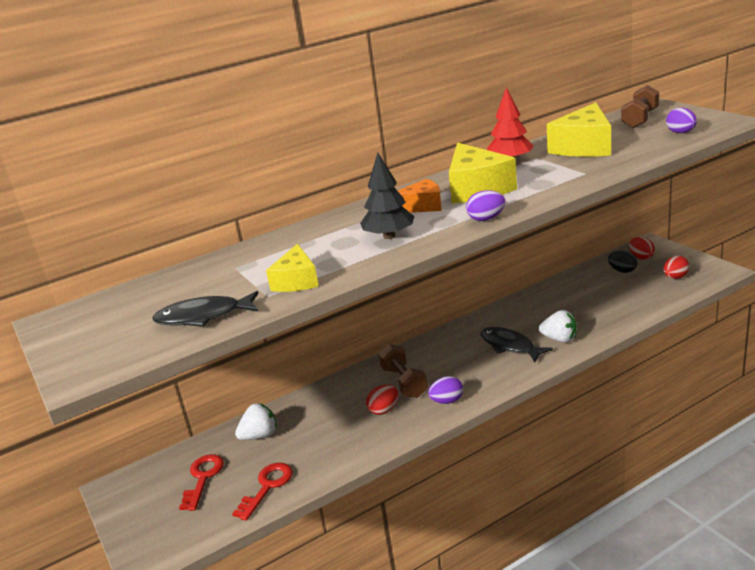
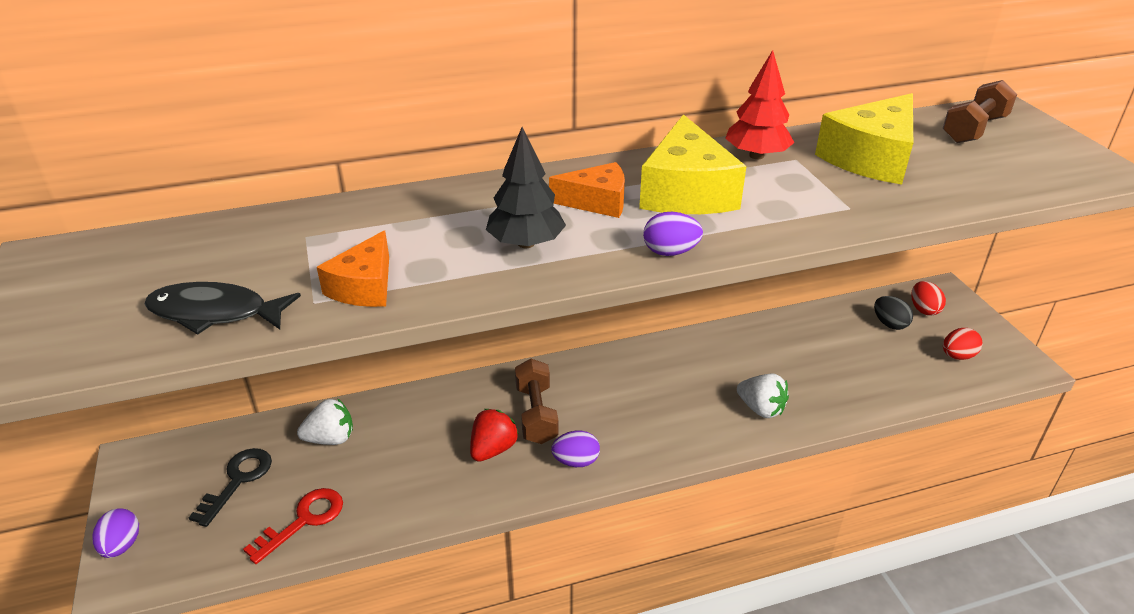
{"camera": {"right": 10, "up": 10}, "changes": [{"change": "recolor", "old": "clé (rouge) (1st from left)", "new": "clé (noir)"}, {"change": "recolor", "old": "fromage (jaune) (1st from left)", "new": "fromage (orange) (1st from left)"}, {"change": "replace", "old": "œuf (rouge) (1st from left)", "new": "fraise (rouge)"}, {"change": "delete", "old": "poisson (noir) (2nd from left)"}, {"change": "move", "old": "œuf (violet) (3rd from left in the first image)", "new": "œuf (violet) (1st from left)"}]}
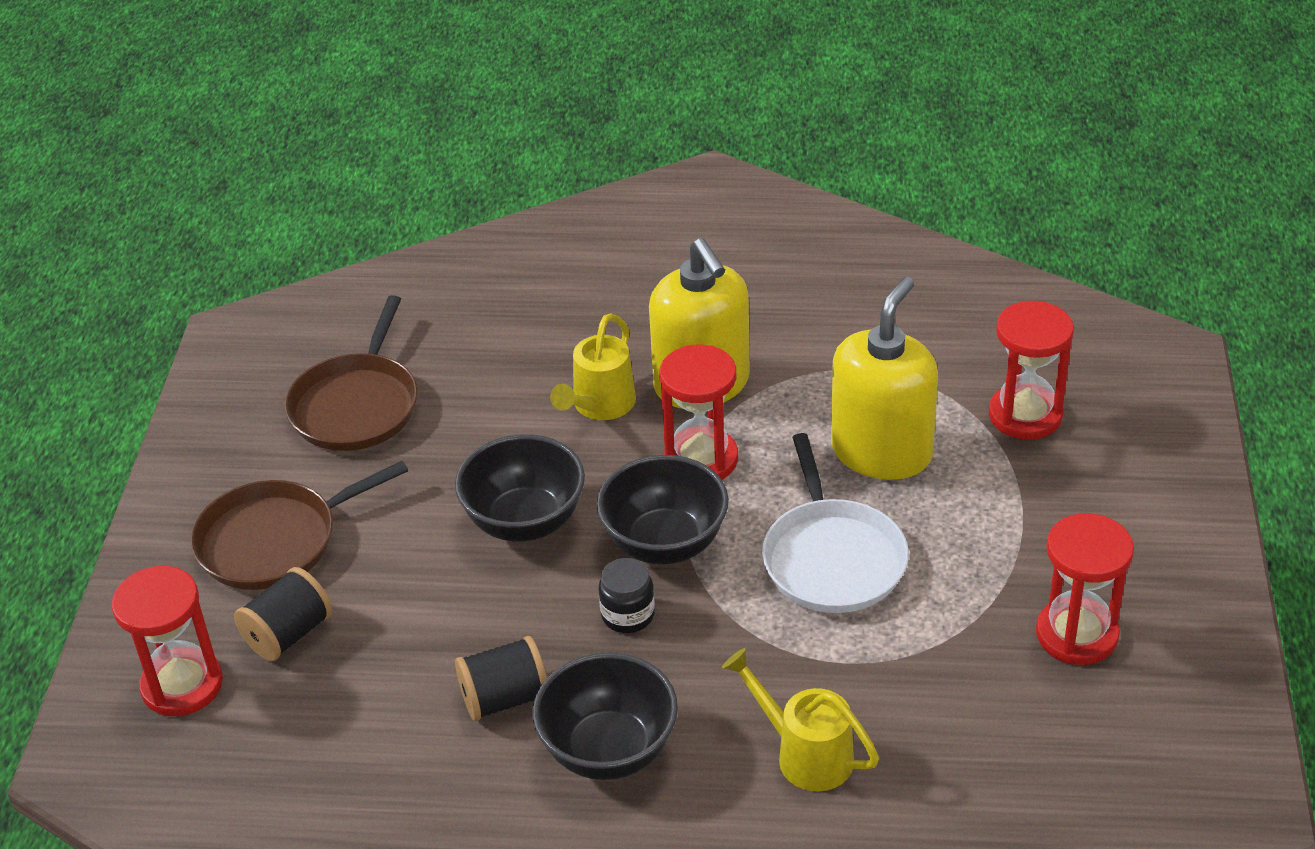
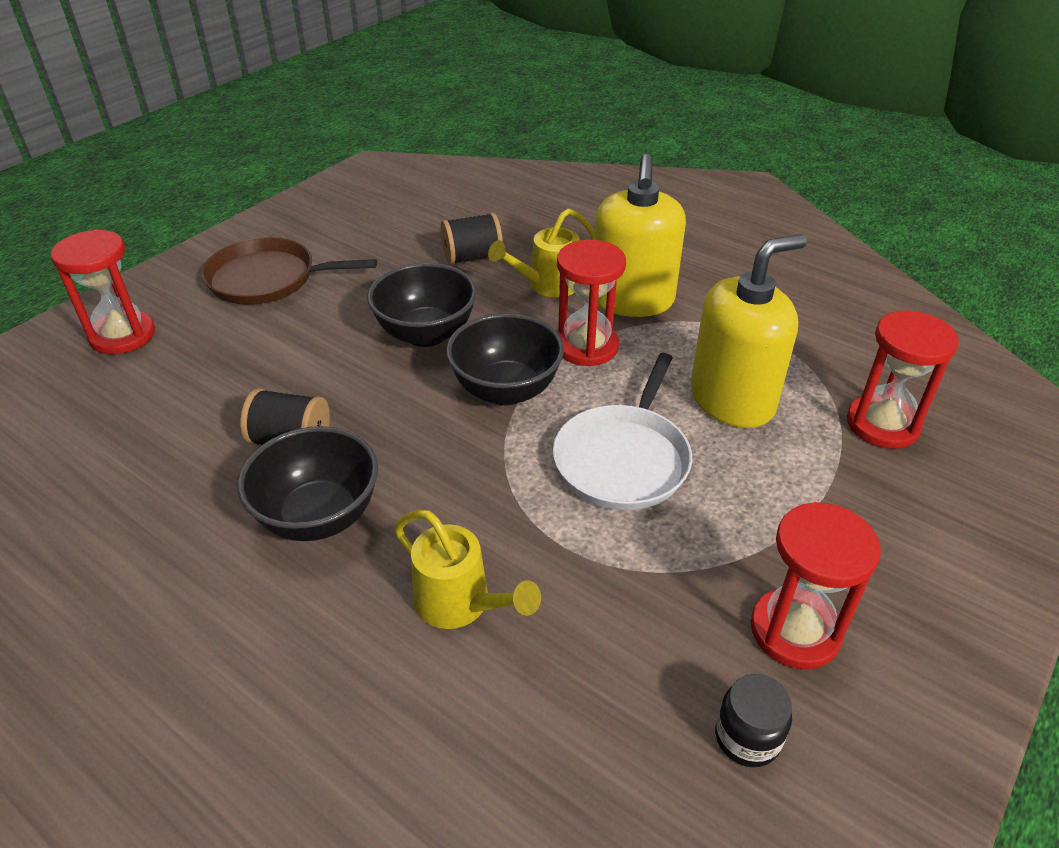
{"camera": {"right": 30, "up": 0}, "changes": [{"change": "move", "old": "bobine (noir) (1st from left in the first image)", "new": "bobine (noir) (2nd from left)"}, {"change": "delete", "old": "poêle (marron) (2nd from left)"}, {"change": "move", "old": "bocal (noir)"}, {"change": "rotate", "old": "arrosoir (jaune) (2nd from left in the first image)", "degrees": 150}]}
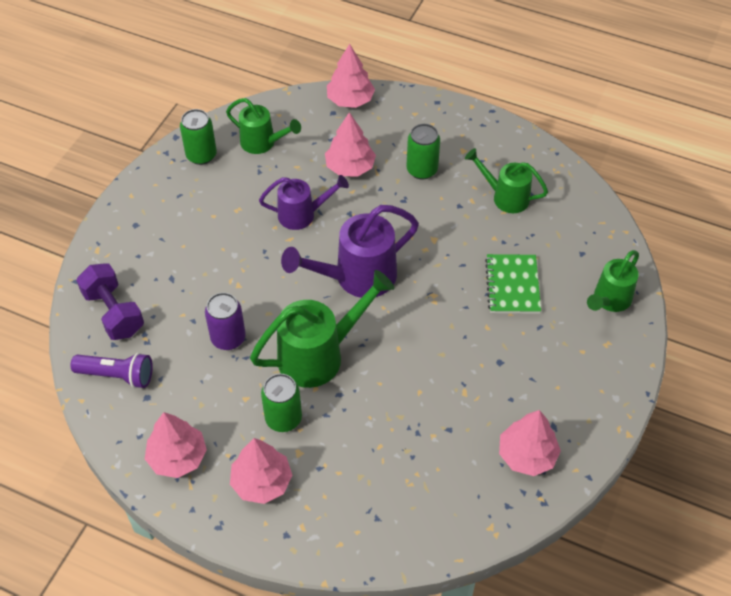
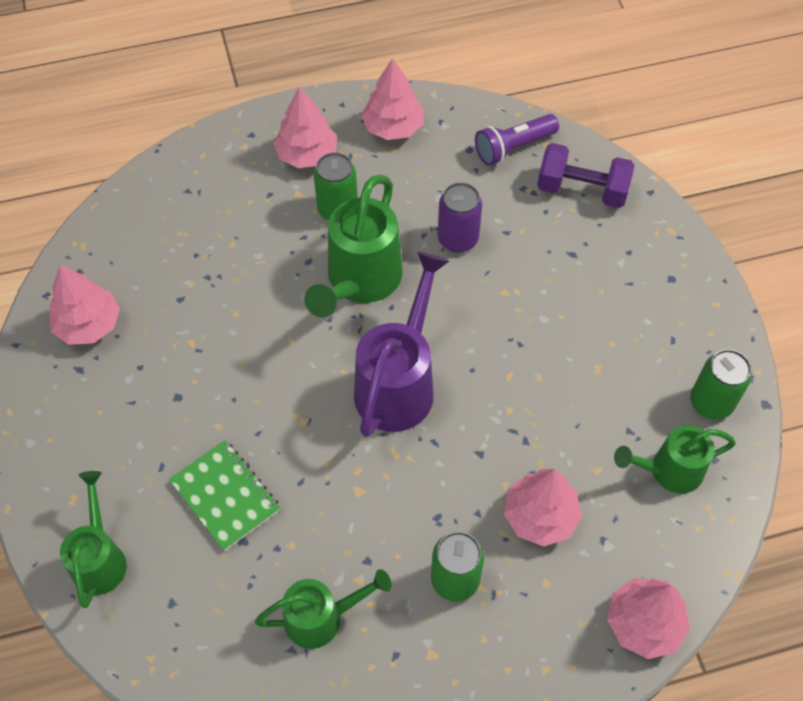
{"camera": {"right": 140, "up": 5}, "changes": [{"change": "delete", "old": "arrosoir (violet) (1st from left)"}]}
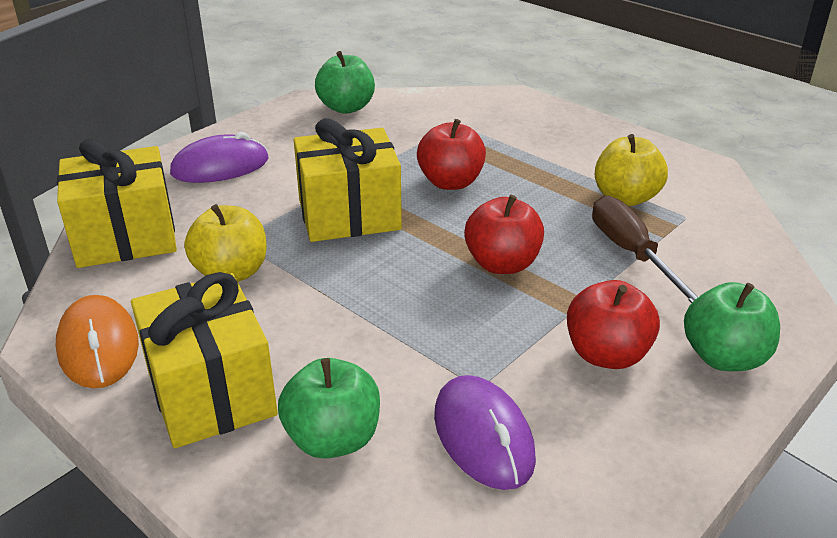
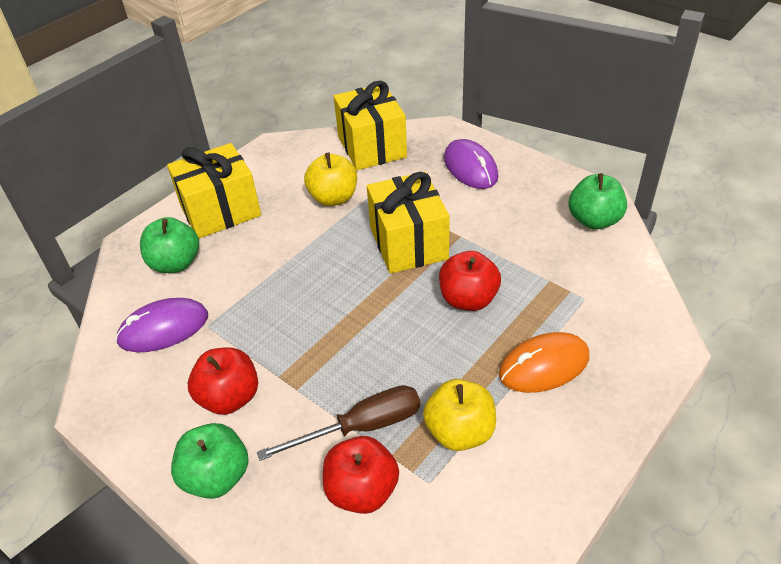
{"camera": {"right": 90, "up": 10}, "changes": [{"change": "move", "old": "souris (orange)"}, {"change": "move", "old": "pomme (rouge) (2nd from left)"}]}
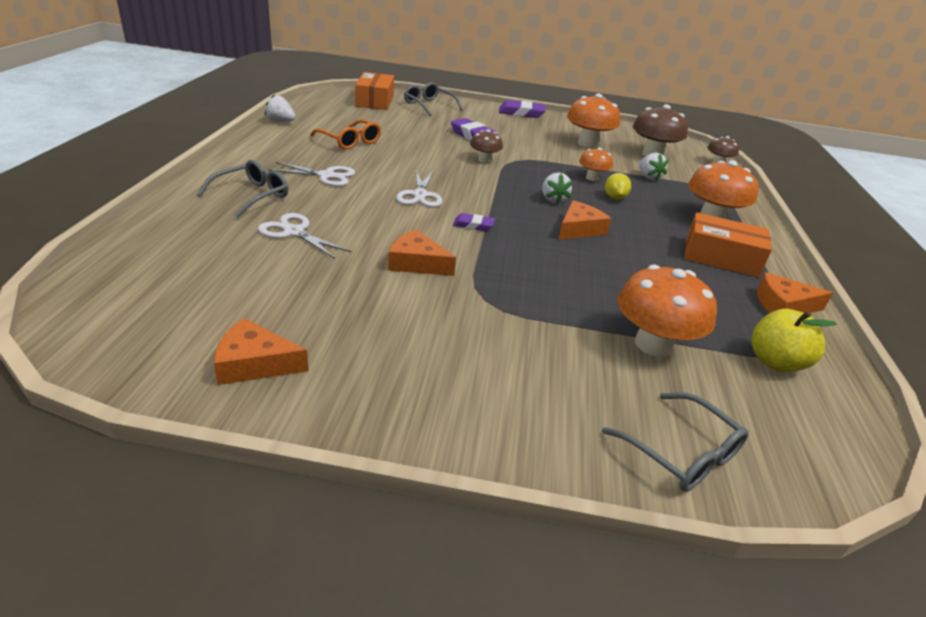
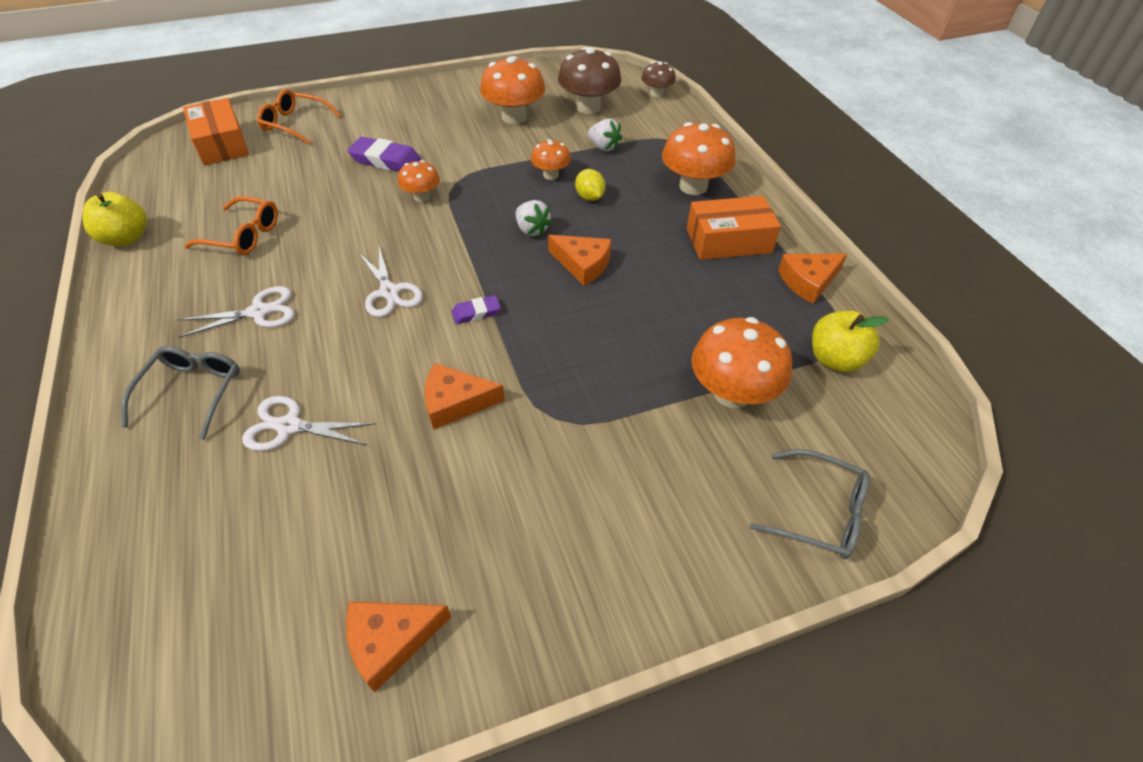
{"camera": {"right": -25, "up": 15}, "changes": [{"change": "replace", "old": "fraise (blanc) (1st from left)", "new": "pomme (jaune) (1st from left)"}, {"change": "recolor", "old": "lunettes (gris) (2nd from left)", "new": "lunettes (orange) (2nd from left)"}, {"change": "recolor", "old": "champignon (marron) (1st from left)", "new": "champignon (orange) (1st from left)"}, {"change": "delete", "old": "gomme (violet) (3rd from left)"}, {"change": "rotate", "old": "fromage (orange) (3rd from left)", "degrees": 105}]}
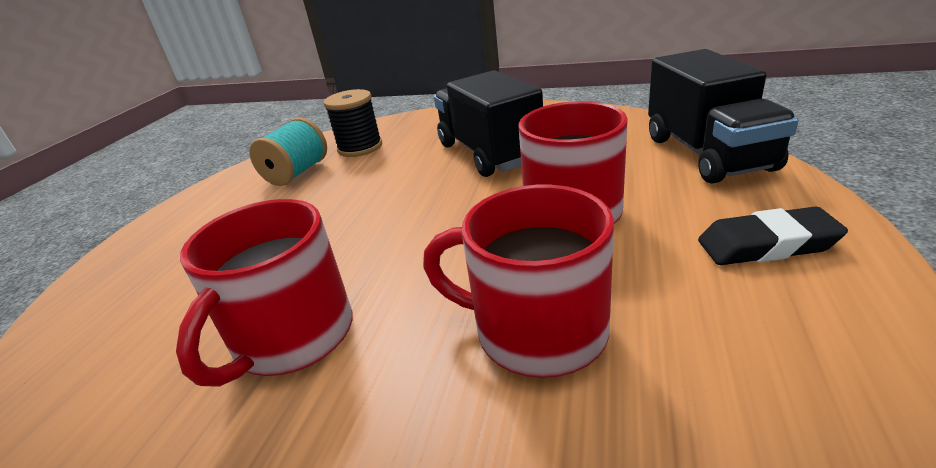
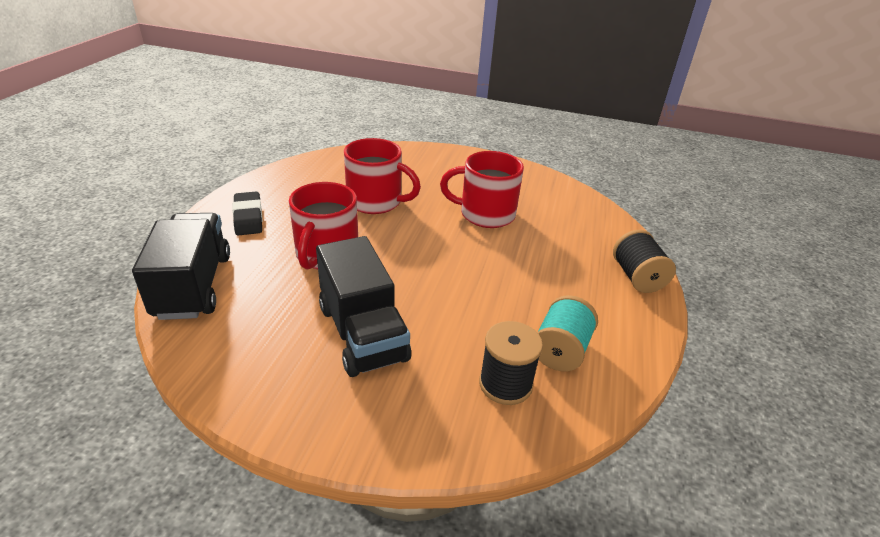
{"camera": {"right": 175, "up": 5}, "changes": [{"change": "rotate", "old": "tasse (rouge) (1st from left in the first image)", "degrees": -105}, {"change": "rotate", "old": "gomme (noir)", "degrees": 75}, {"change": "insert", "new": "bobine (noir) (2nd from left)"}]}
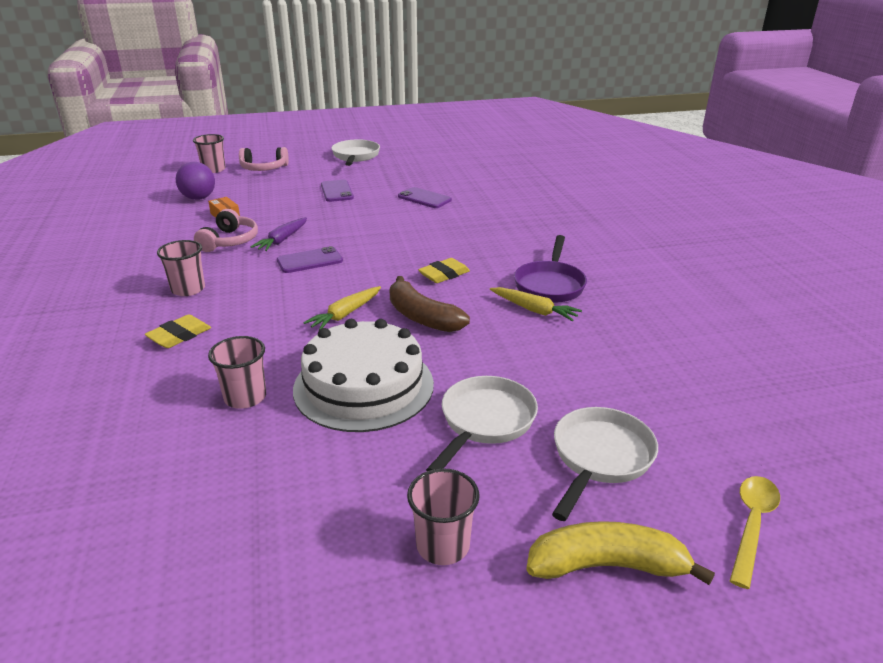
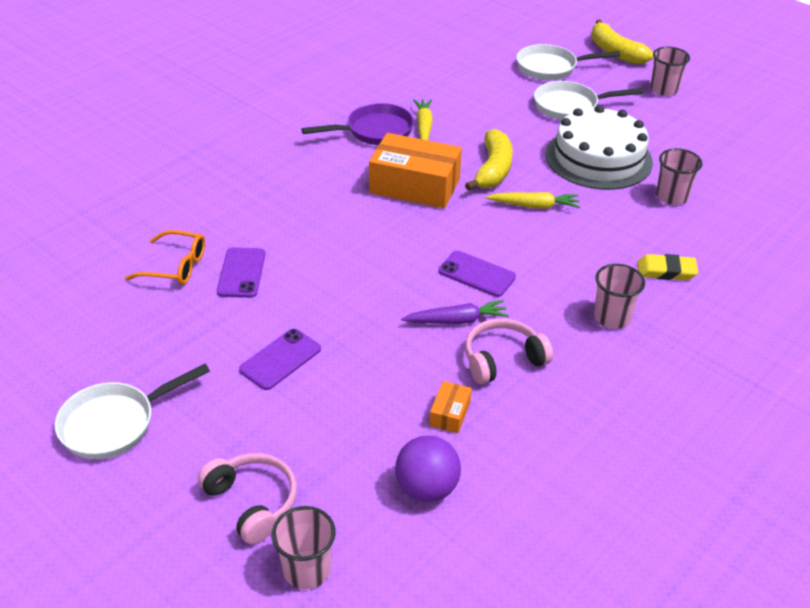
{"camera": {"right": -125, "up": 10}, "changes": [{"change": "recolor", "old": "banane (marron)", "new": "banane (jaune) (1st from left)"}, {"change": "replace", "old": "gomme (jaune) (2nd from left)", "new": "boîte (orange) (1st from left)"}, {"change": "delete", "old": "cuillère (jaune)"}, {"change": "insert", "new": "lunettes (orange)"}]}
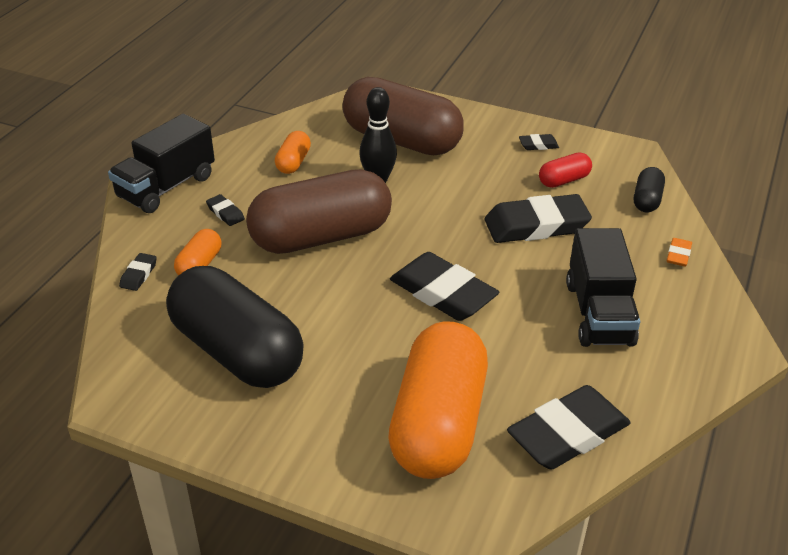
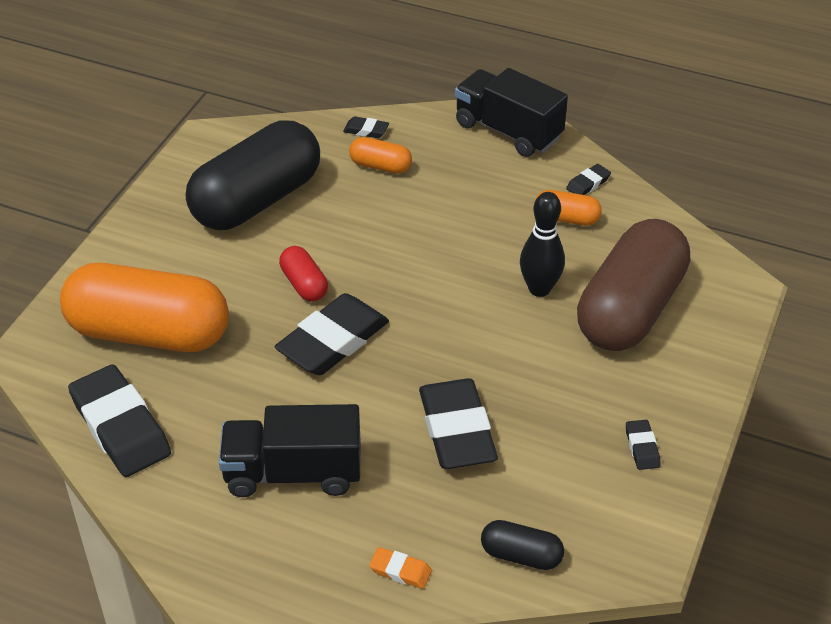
{"camera": {"right": 90, "up": 5}, "changes": [{"change": "move", "old": "gomme (noir) (2nd from left in the first image)", "new": "gomme (noir) (5th from left)"}, {"change": "delete", "old": "gélule (marron) (1st from left)"}, {"change": "move", "old": "gélule (rouge)"}]}
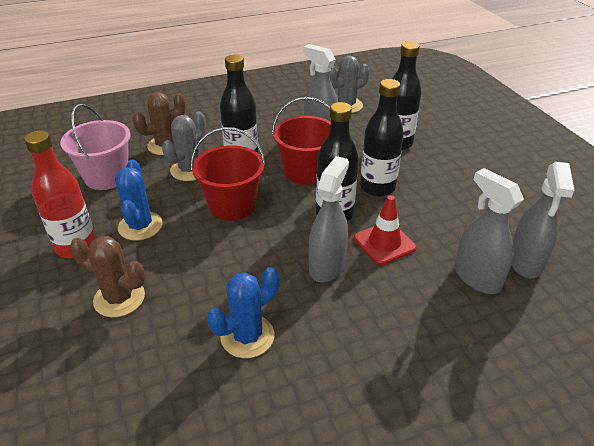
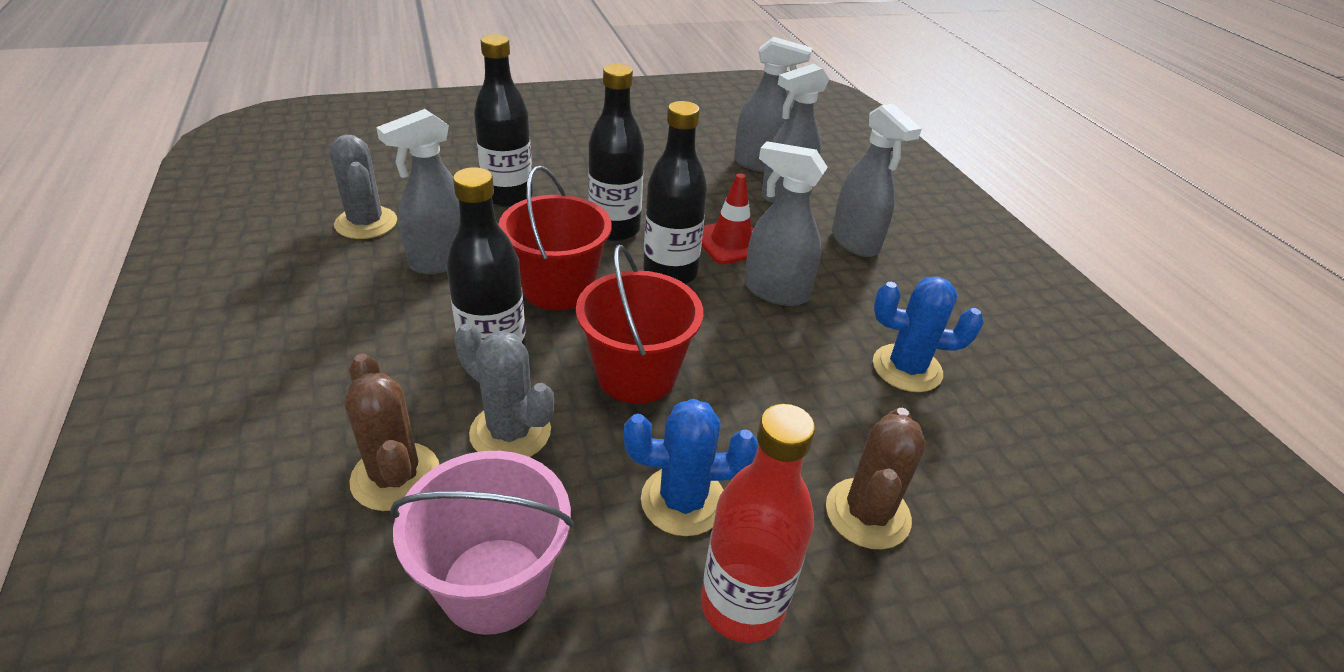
{"camera": {"right": -90, "up": 0}, "changes": [{"change": "rotate", "old": "cactus (bleu) (2nd from left)", "degrees": -45}, {"change": "insert", "new": "vaporisateur (gris) (5th from left)"}]}
